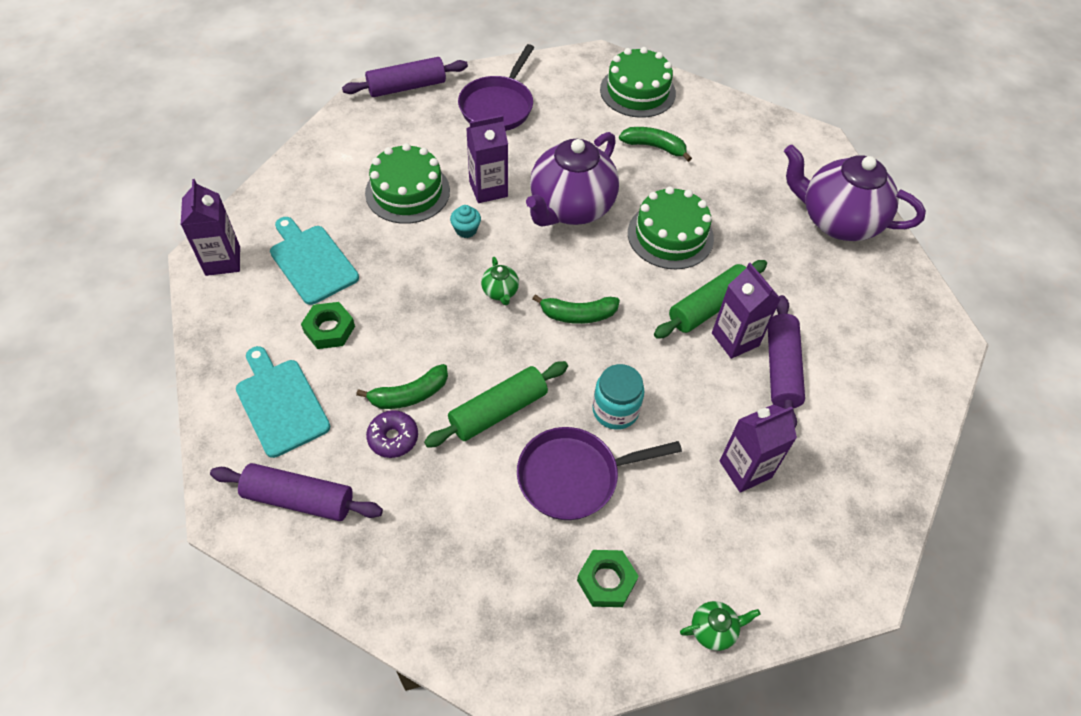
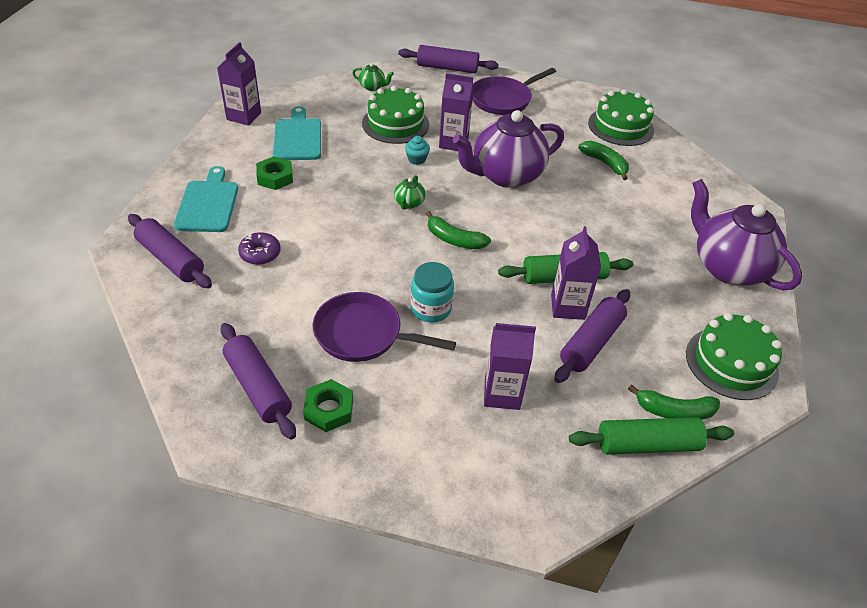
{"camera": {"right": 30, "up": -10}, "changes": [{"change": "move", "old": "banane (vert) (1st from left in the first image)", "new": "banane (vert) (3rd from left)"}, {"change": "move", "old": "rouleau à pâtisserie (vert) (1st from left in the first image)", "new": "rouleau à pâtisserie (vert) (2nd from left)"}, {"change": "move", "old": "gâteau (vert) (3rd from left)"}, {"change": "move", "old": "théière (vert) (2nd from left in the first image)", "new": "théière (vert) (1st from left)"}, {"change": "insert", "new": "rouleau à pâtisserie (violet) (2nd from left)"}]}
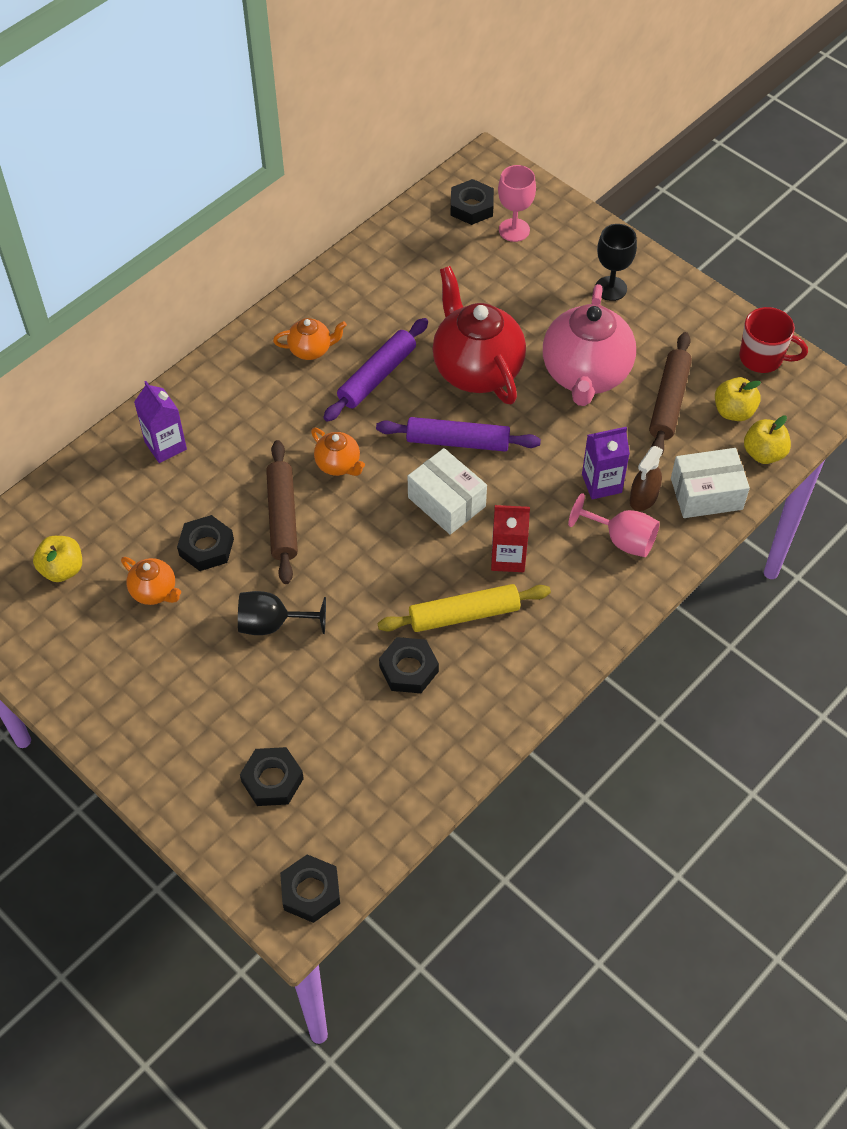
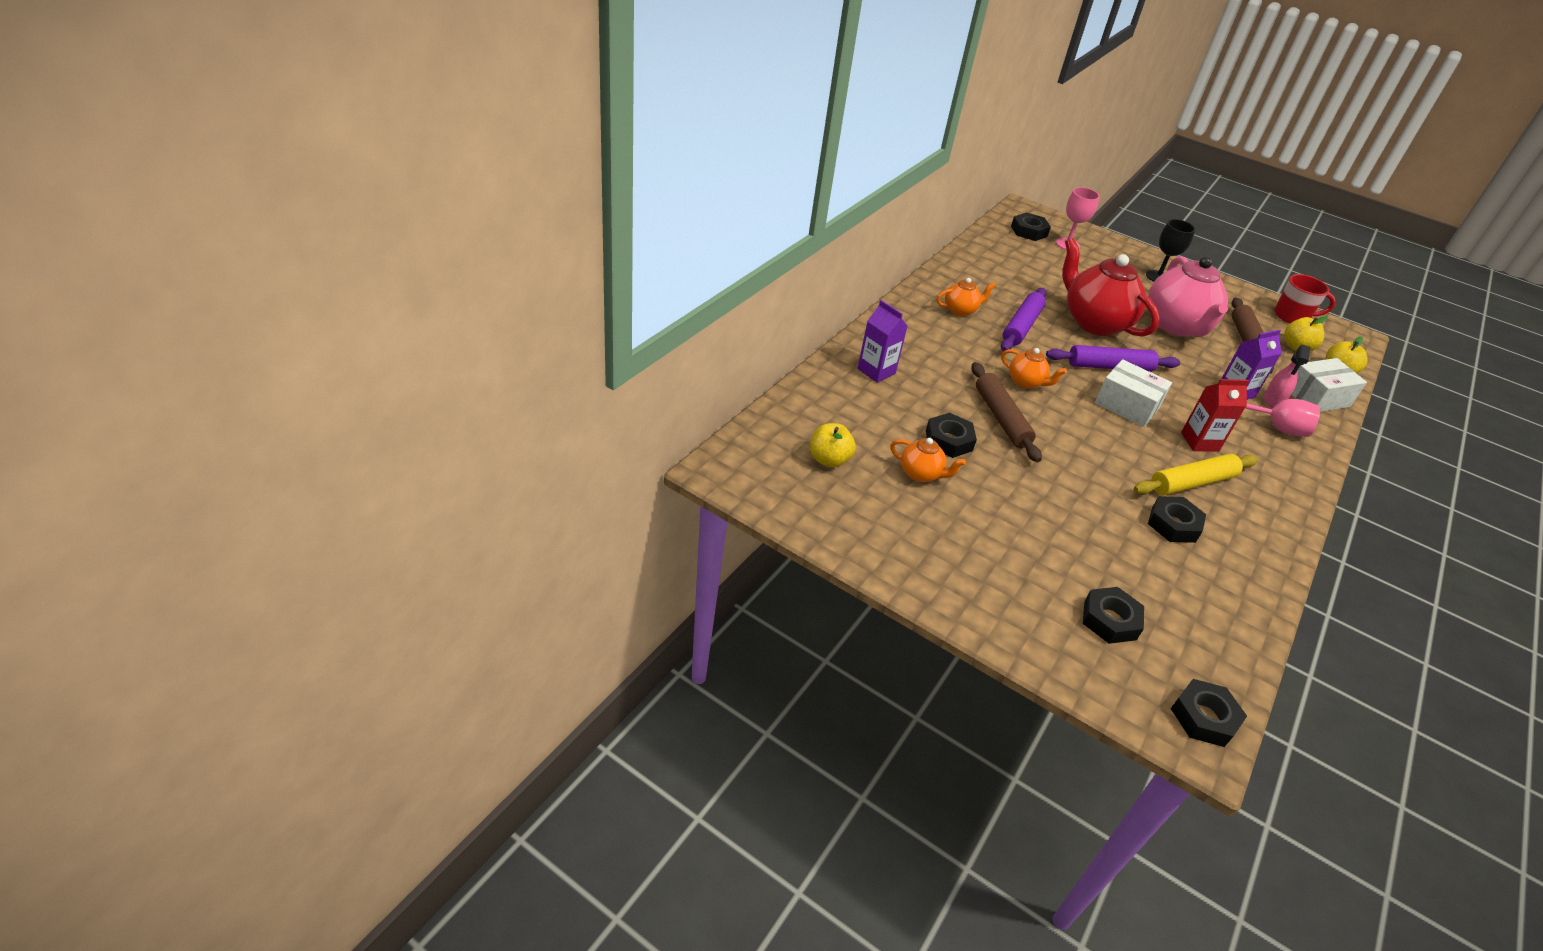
{"camera": {"right": -15, "up": -15}, "changes": [{"change": "delete", "old": "verre à pied (noir) (1st from left)"}, {"change": "recolor", "old": "vaporisateur (marron)", "new": "vaporisateur (rose)"}]}
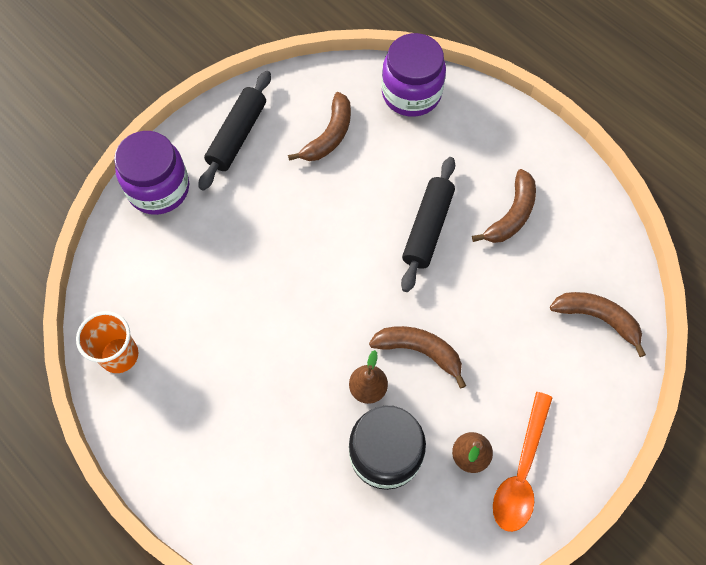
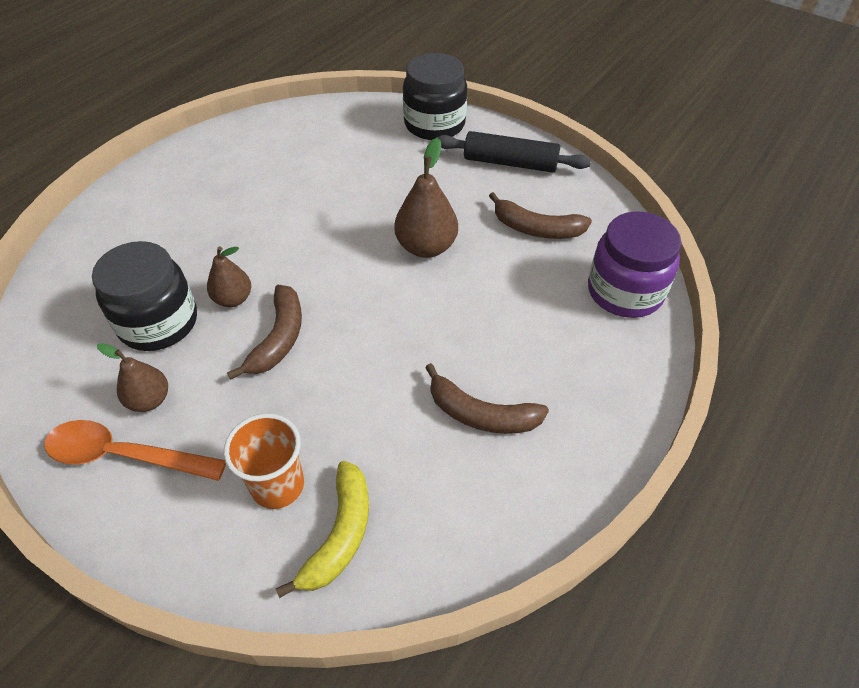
{"camera": {"right": 80, "up": -15}, "changes": [{"change": "move", "old": "gobelet (orange)"}, {"change": "recolor", "old": "bocal (violet) (1st from left)", "new": "bocal (noir) (2nd from left)"}, {"change": "delete", "old": "rouleau à pâtisserie (noir) (2nd from left)"}, {"change": "recolor", "old": "banane (marron) (4th from left)", "new": "banane (jaune)"}, {"change": "insert", "new": "poire (marron) (3rd from left)"}]}
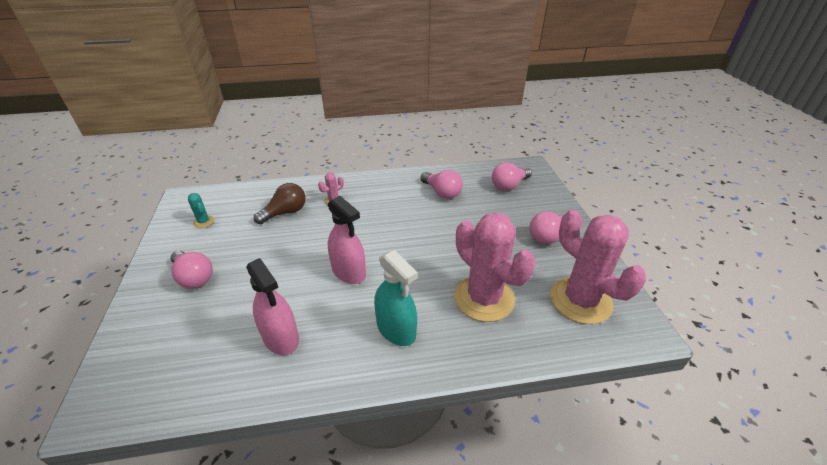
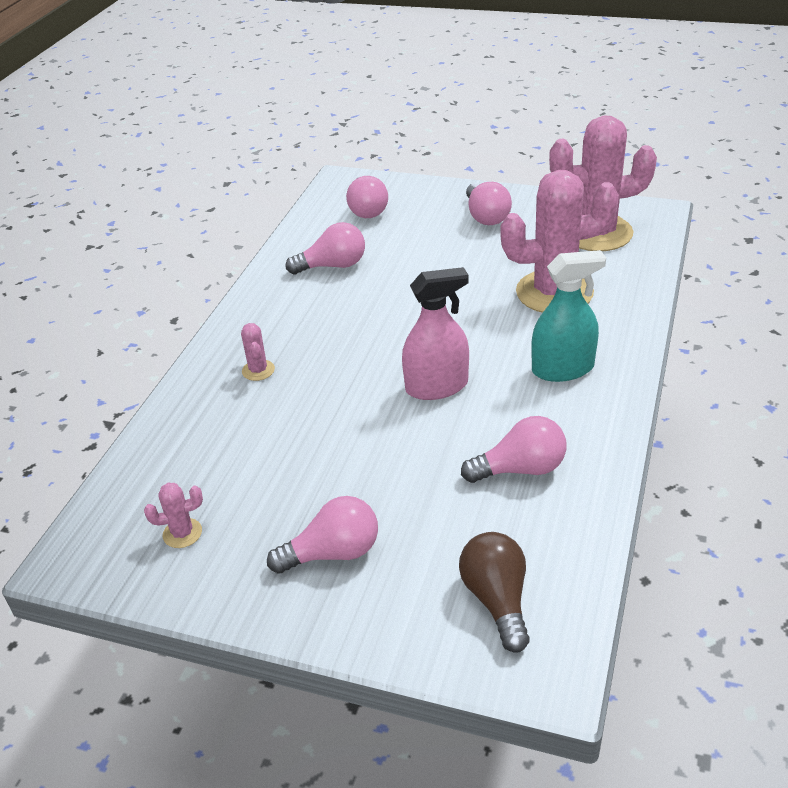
{"camera": {"right": -60, "up": 0}, "changes": [{"change": "recolor", "old": "cactus (turquoise)", "new": "cactus (rose) (1st from left)"}, {"change": "replace", "old": "vaporisateur (rose) (1st from left)", "new": "ampoule (rose) (5th from left)"}, {"change": "move", "old": "ampoule (marron)"}]}
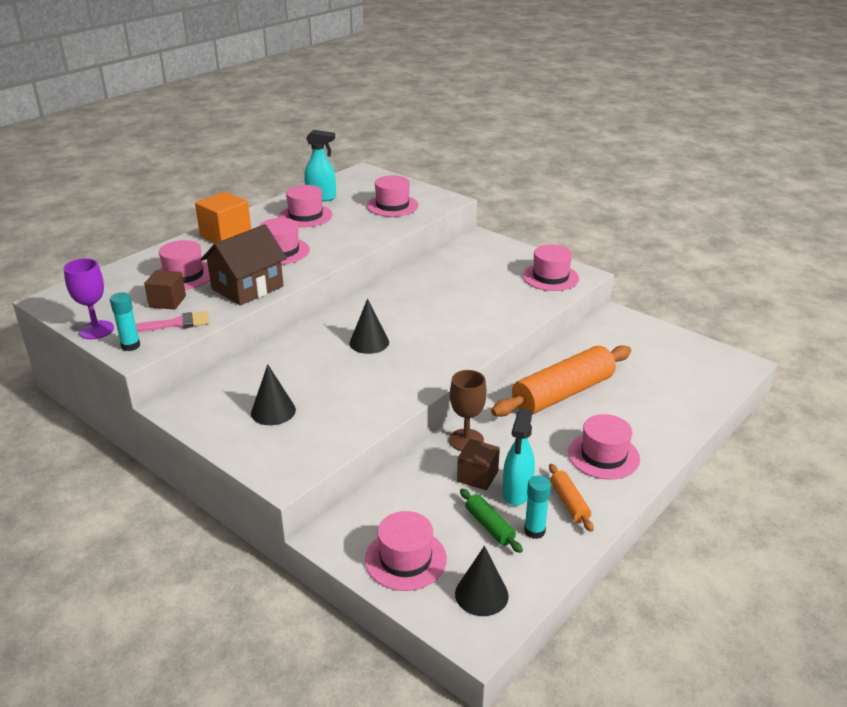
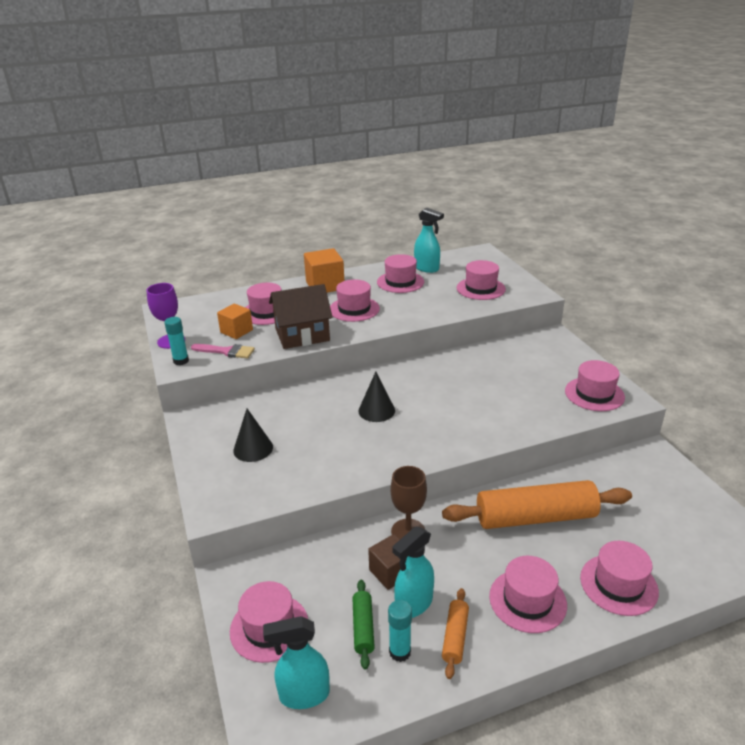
{"camera": {"right": 30, "up": 0}, "changes": [{"change": "recolor", "old": "cube (marron) (1st from left)", "new": "cube (orange) (1st from left)"}, {"change": "replace", "old": "cône (noir) (3rd from left)", "new": "vaporisateur (turquoise) (1st from left)"}, {"change": "insert", "new": "chapeau (rose) (8th from left)"}]}
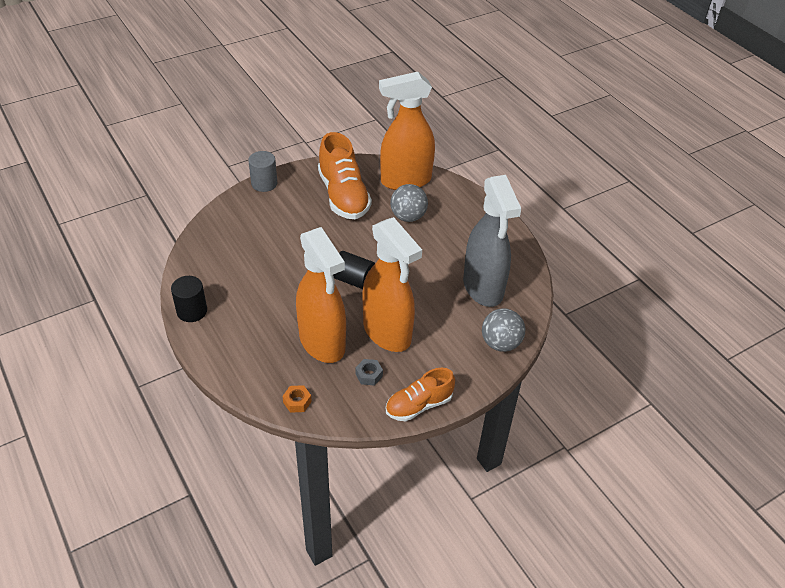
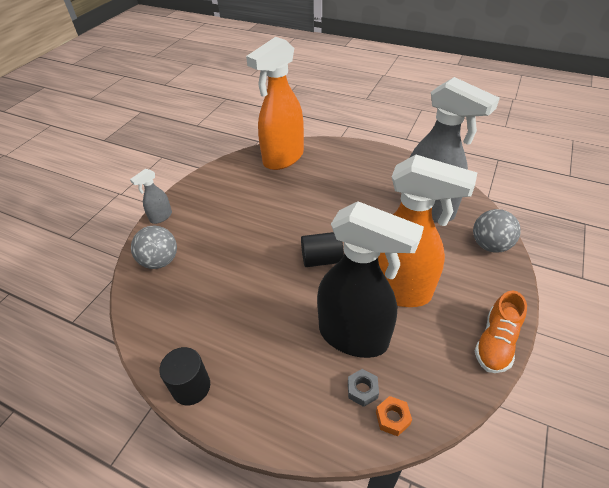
{"camera": {"right": -30, "up": 0}, "changes": [{"change": "replace", "old": "cylindre (gris)", "new": "vaporisateur (gris) (1st from left)"}, {"change": "recolor", "old": "vaporisateur (orange) (1st from left)", "new": "vaporisateur (noir)"}, {"change": "delete", "old": "chaussure (orange) (1st from left)"}, {"change": "move", "old": "écrou (gris)"}, {"change": "move", "old": "balle (gris) (1st from left)"}]}
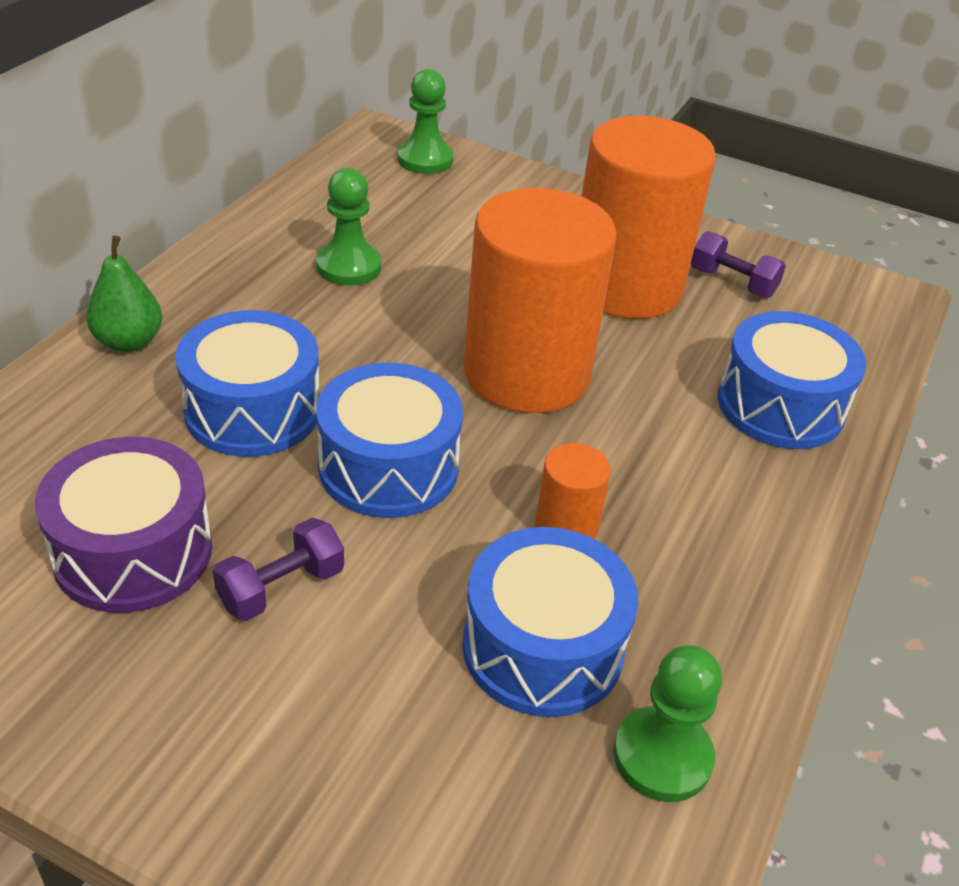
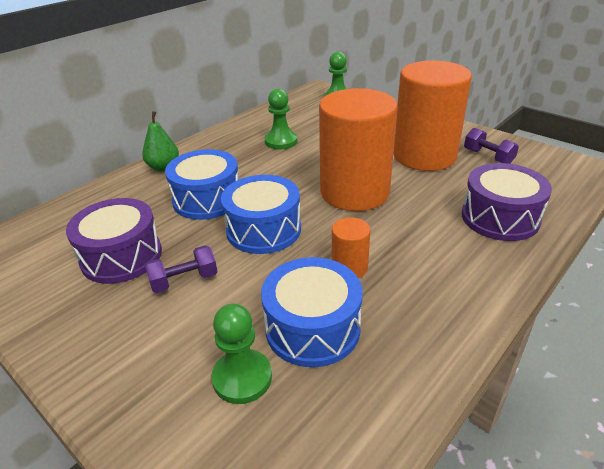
{"camera": {"right": 20, "up": -5}, "changes": [{"change": "move", "old": "pion (vert) (3rd from left in the first image)", "new": "pion (vert) (1st from left)"}, {"change": "recolor", "old": "tambour (bleu) (4th from left)", "new": "tambour (violet) (2nd from left)"}]}
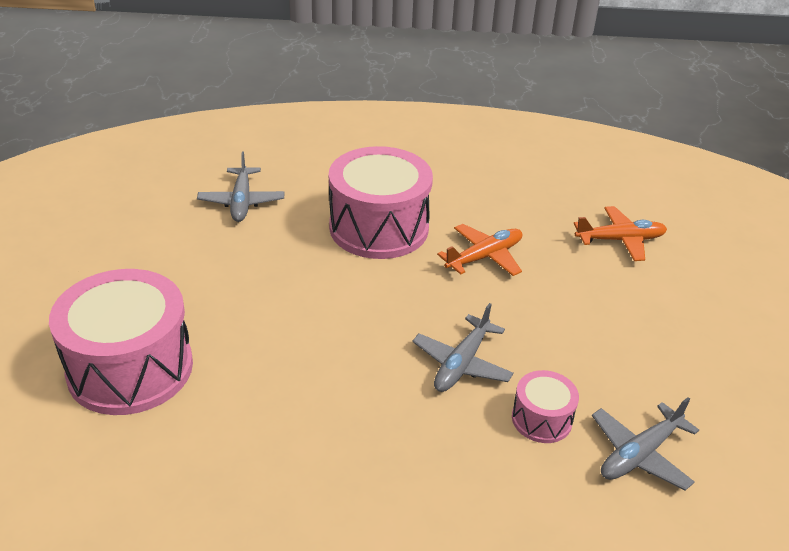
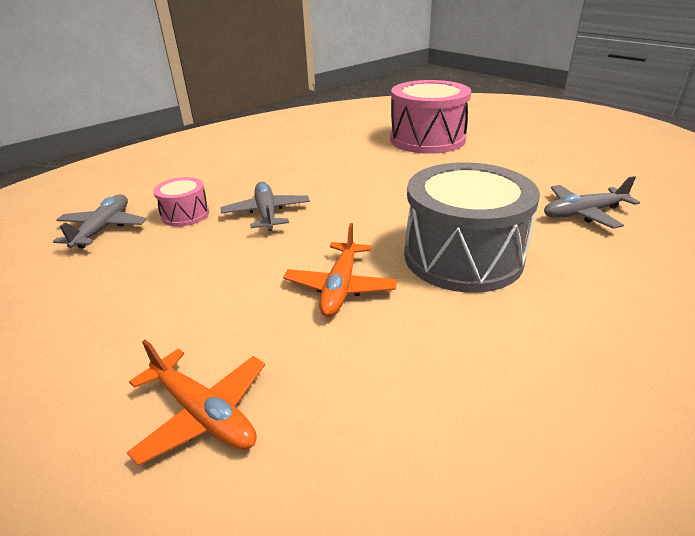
{"camera": {"right": 140, "up": -5}, "changes": [{"change": "rotate", "old": "avion (gris) (1st from left in the first image)", "degrees": -60}, {"change": "recolor", "old": "tambour (rose) (2nd from left)", "new": "tambour (gris)"}, {"change": "rotate", "old": "avion (orange) (2nd from left in the first image)", "degrees": -90}]}
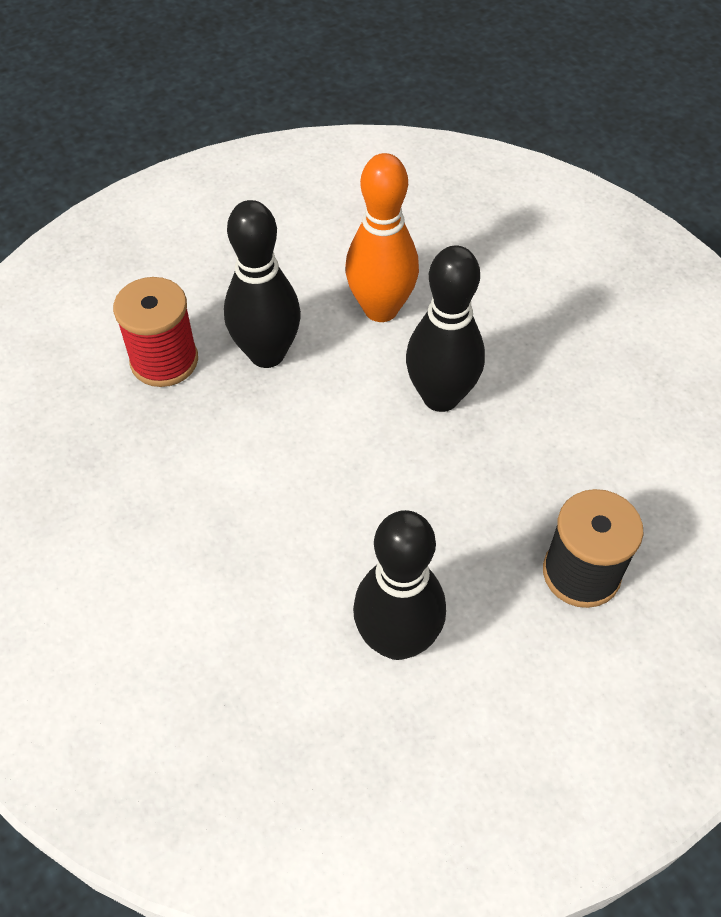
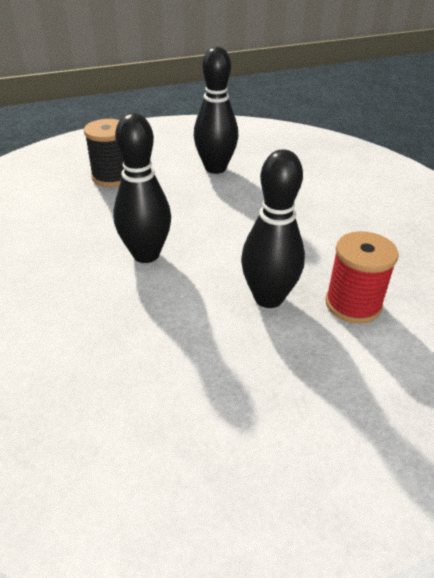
{"camera": {"right": -170, "up": -15}, "changes": [{"change": "delete", "old": "quille (orange)"}]}
